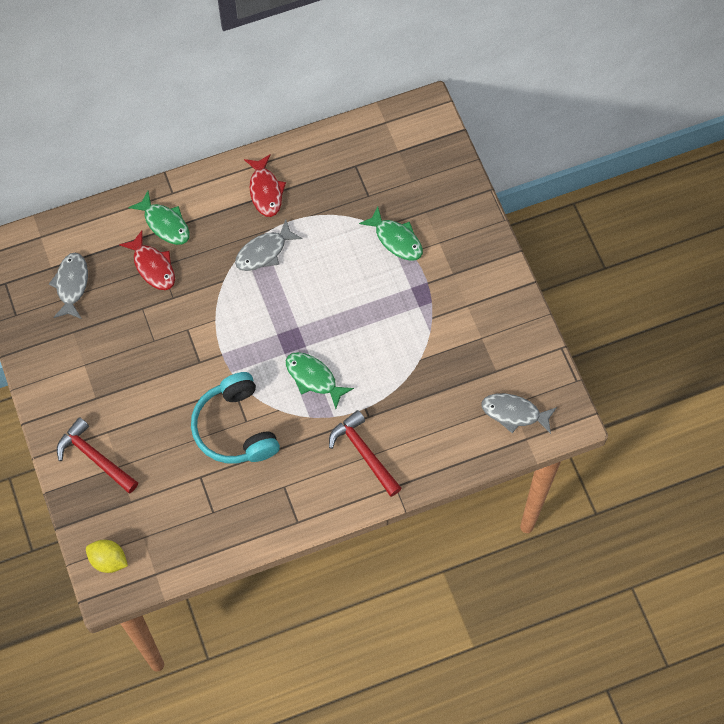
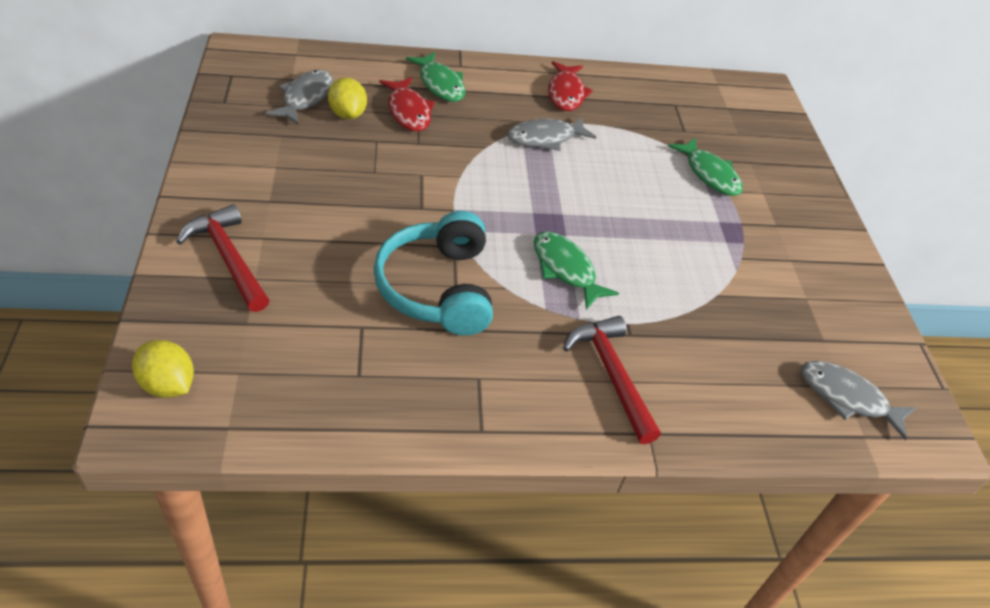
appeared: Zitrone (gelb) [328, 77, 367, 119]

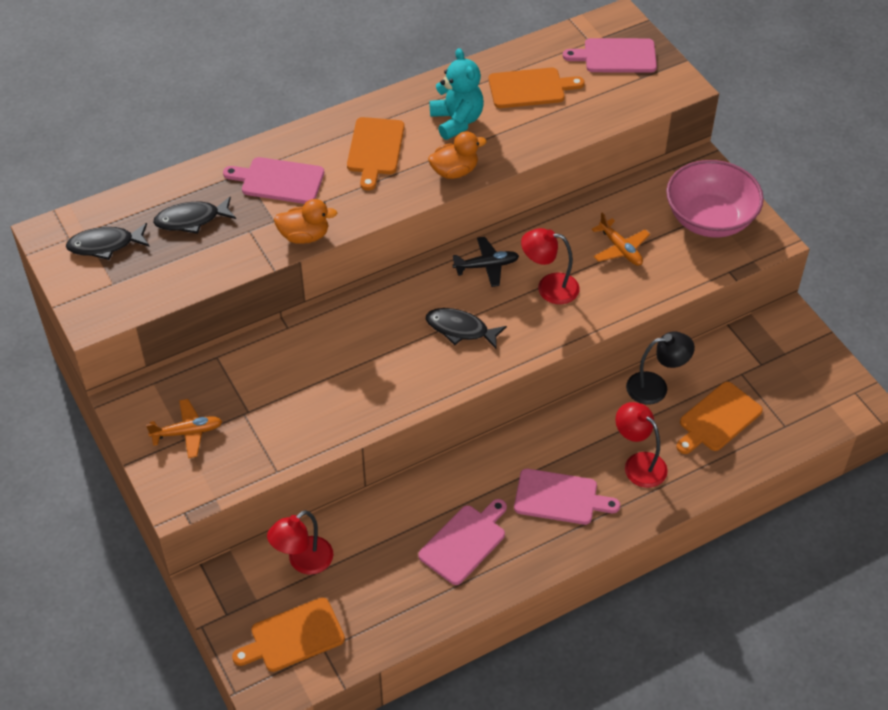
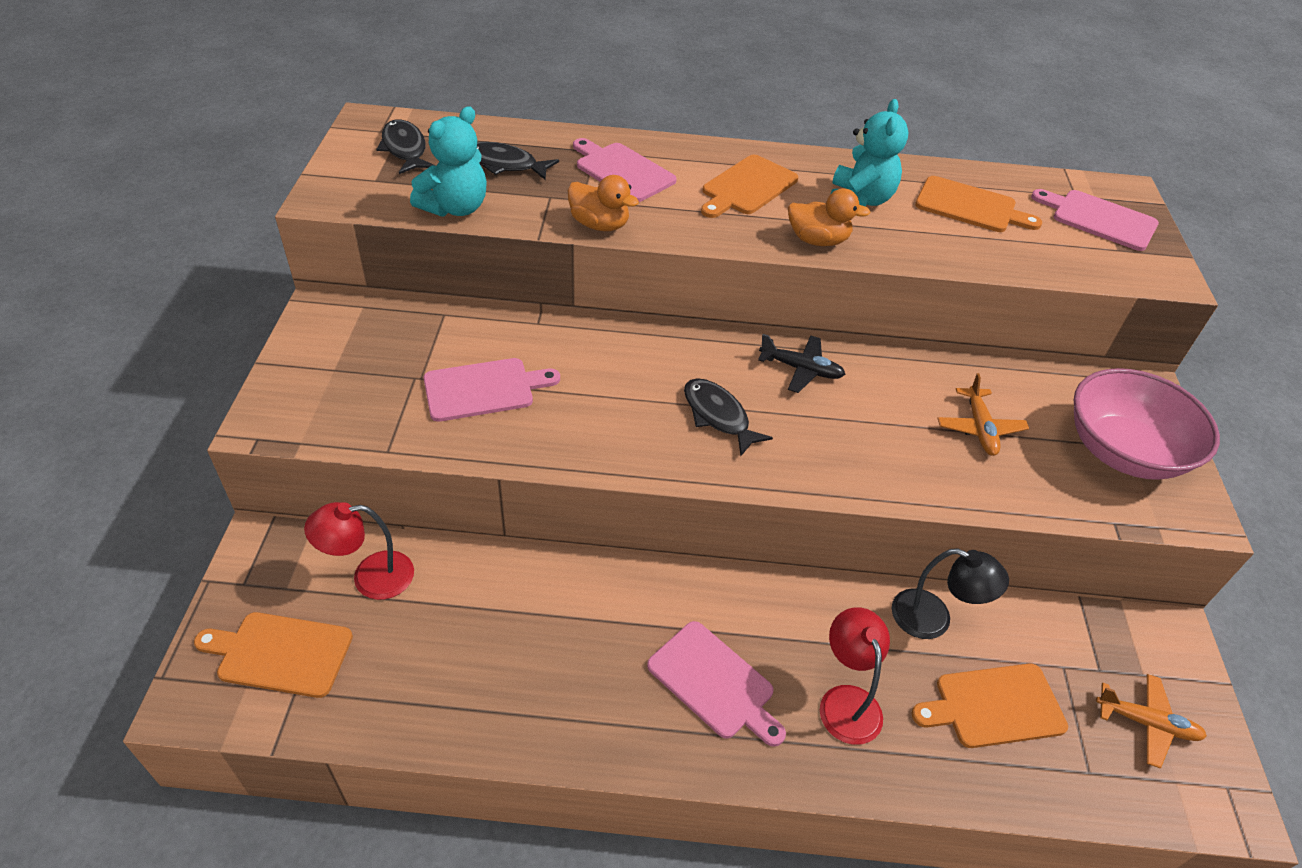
missing: Lampe (rot) [521, 228, 579, 304]
appeared: Teddybär (türkis) [410, 106, 487, 217]
relocated: Flugzeug (orange) [146, 399, 222, 458] to [1096, 674, 1207, 768]; Schneidebrett (rosa) [418, 499, 507, 585] to [424, 358, 560, 422]
spun: Fisch (schwarz) [66, 223, 150, 260] = [376, 120, 435, 174] 45 degrees clockwise

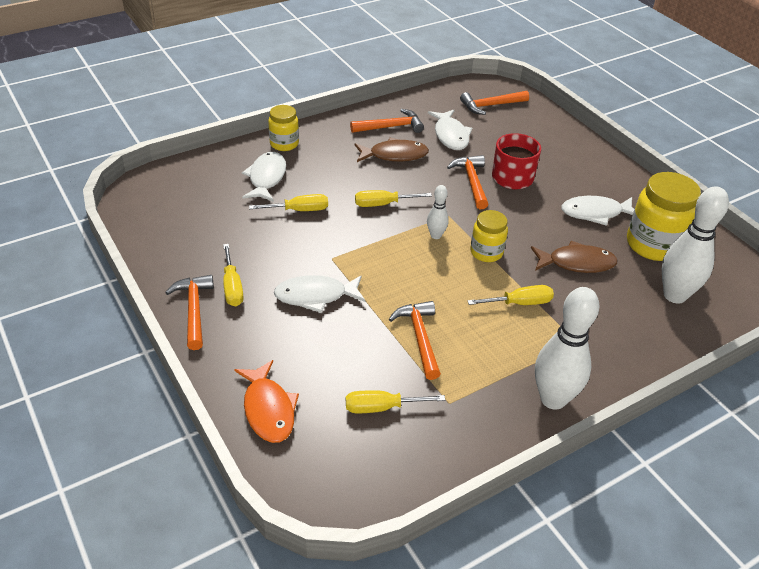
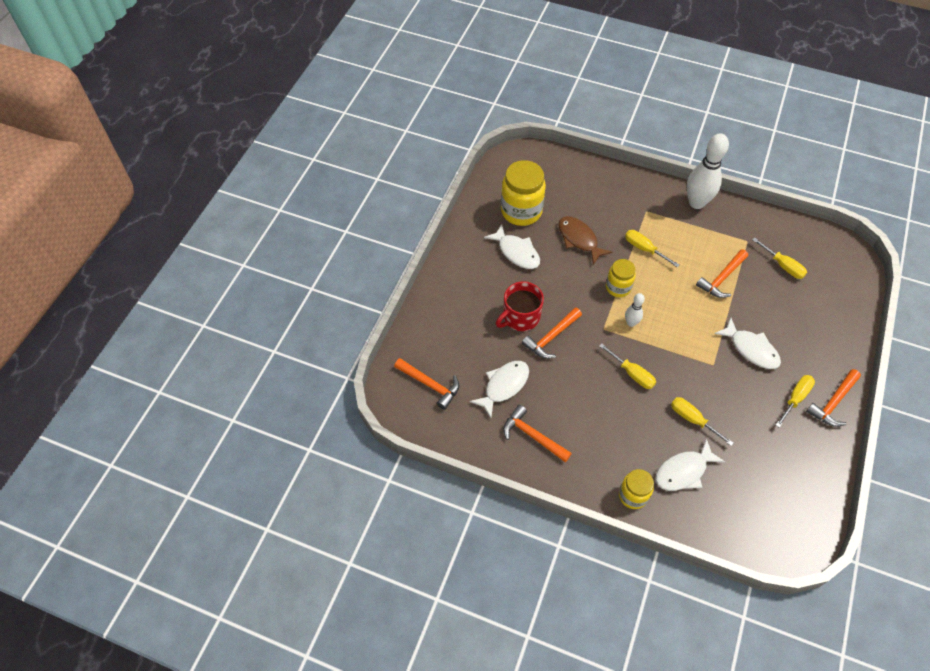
missing: Fisch (orange) [234, 360, 299, 443]; Fisch (braun) [355, 137, 429, 162]; Bowlingkegel (weiß) [662, 186, 729, 304]

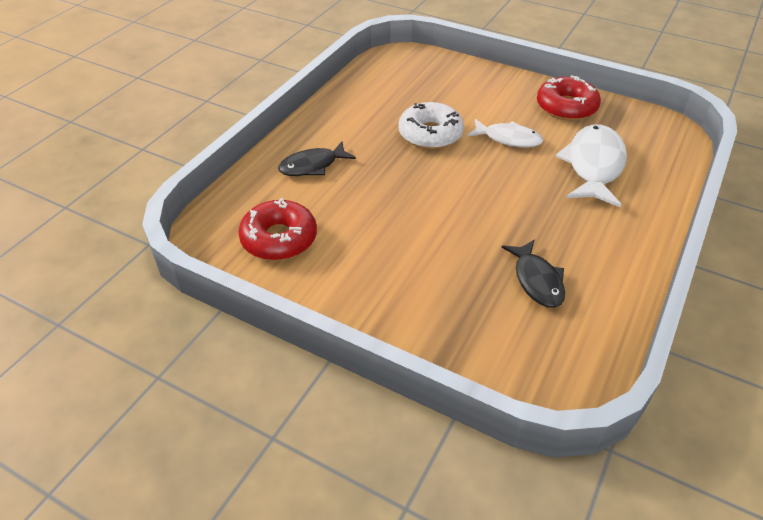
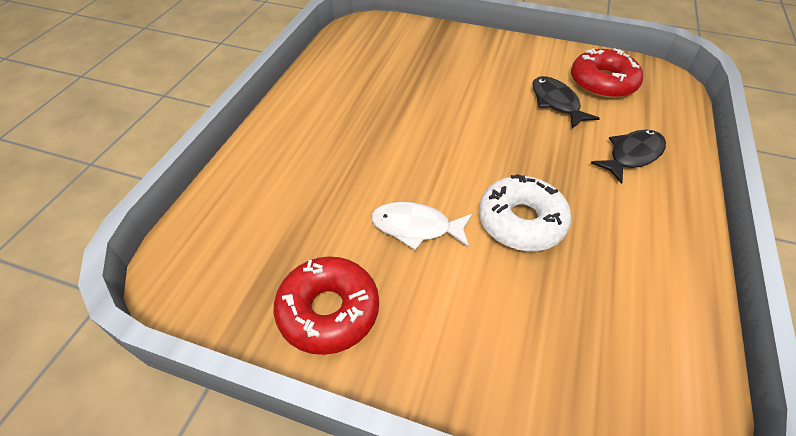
missing: Fisch (weiß) [555, 124, 627, 208]
relocated: Fisch (schwarz) [501, 240, 565, 308] to [532, 76, 600, 129]

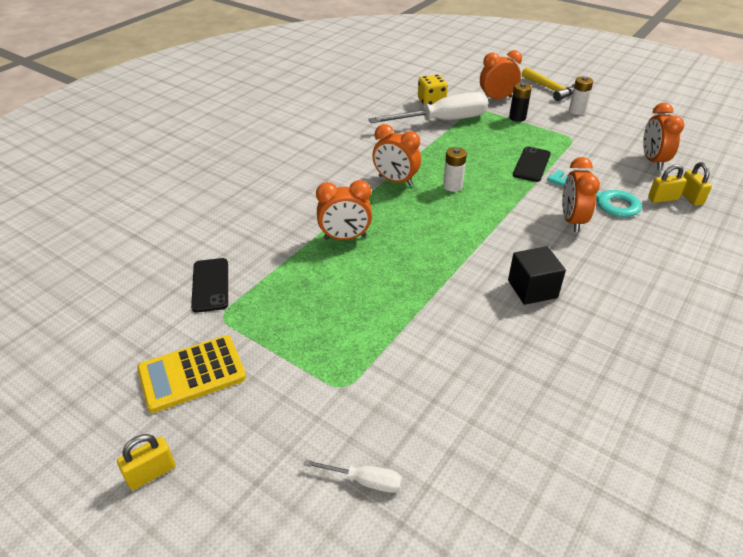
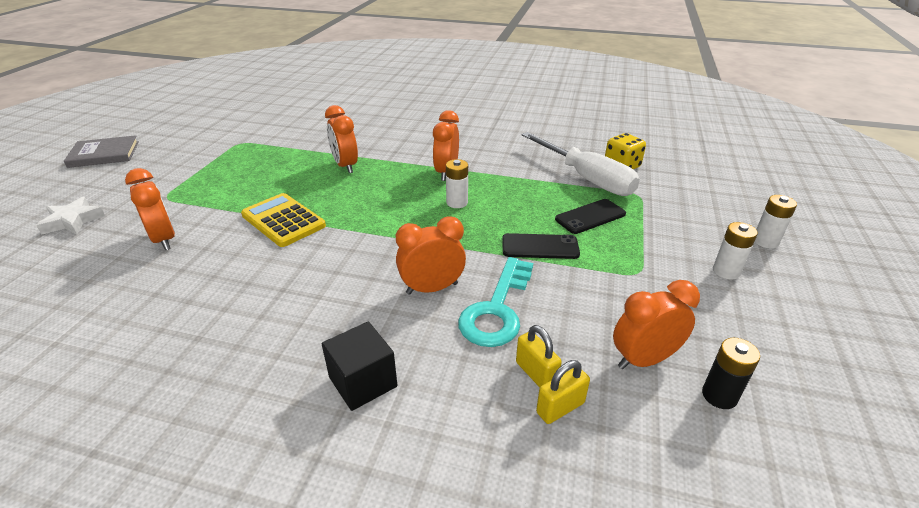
relocated: Taschenrechner (gelb) [137, 335, 246, 413] to [241, 193, 326, 247]; Handy (schwarz) [191, 258, 228, 313] to [555, 199, 626, 234]; Wecker (orange) [480, 50, 522, 99] to [125, 168, 175, 250]; Kubus (schwarz) [508, 246, 566, 305] to [322, 322, 397, 411]; Batterie (schwarz) [509, 83, 532, 122] to [702, 338, 760, 409]
exchanged: Vorhängeschloss (gelb) [117, 434, 175, 490] to Buch (grau) [64, 135, 139, 168]; Schraubenzieher (weiß) [303, 459, 402, 493] to Stern (weiß) [36, 197, 105, 235]; Hammer (gelb) [522, 67, 575, 101] to Batterie (weiß) [755, 195, 797, 249]

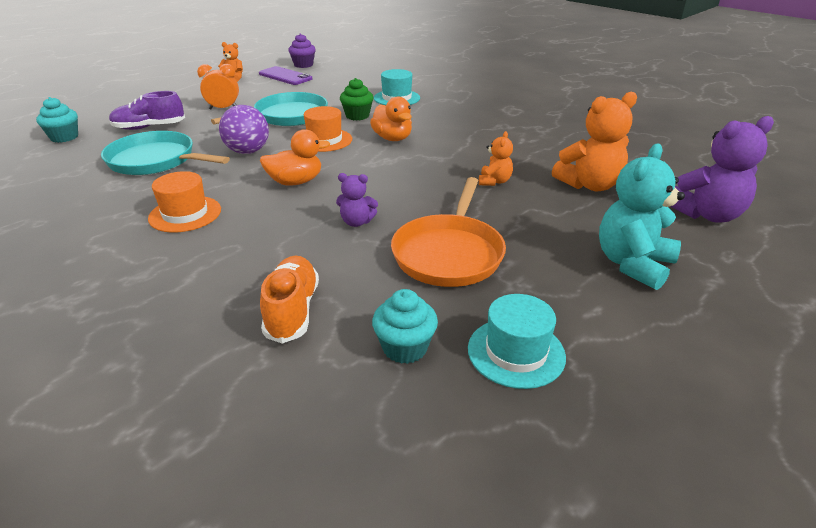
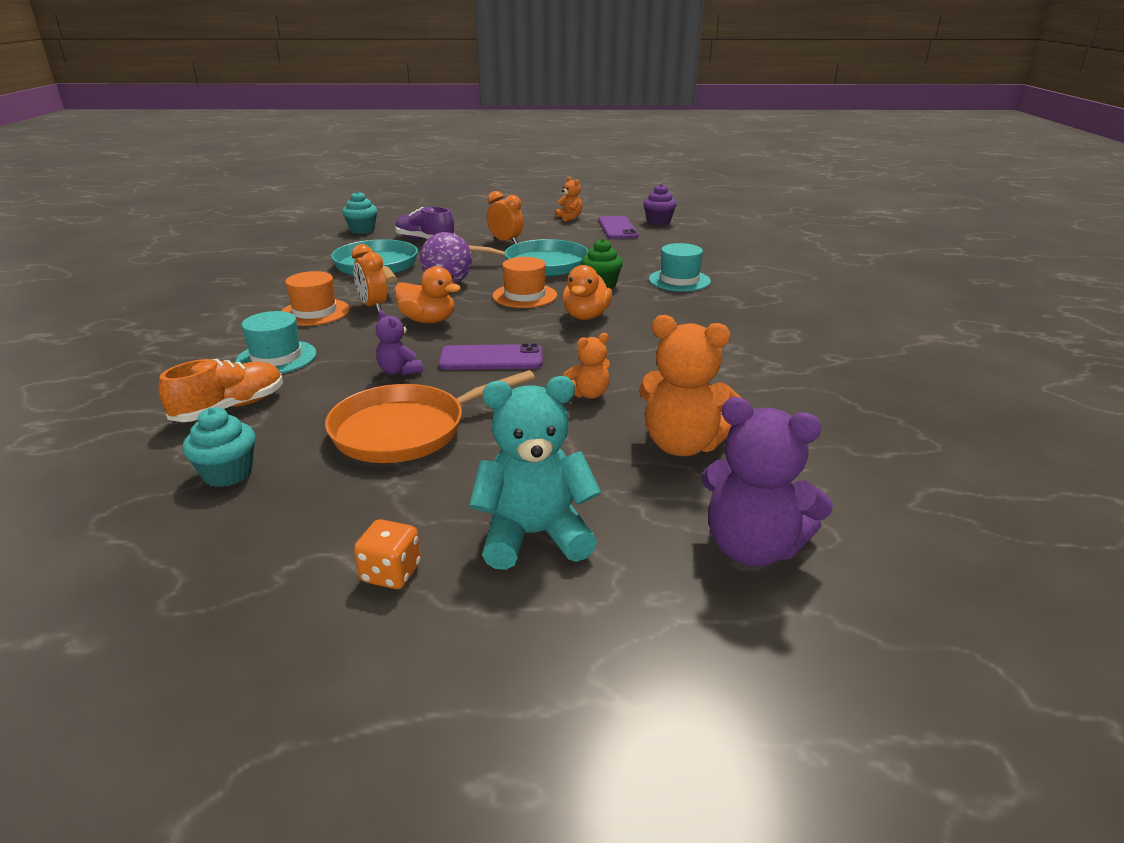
appeared: Wecker (orange) [352, 244, 387, 313]; Spielwürfel (orange) [354, 519, 421, 589]; Handy (lila) [439, 343, 543, 370]
relocated: Hut (türkis) [468, 294, 566, 389] to [236, 311, 317, 374]

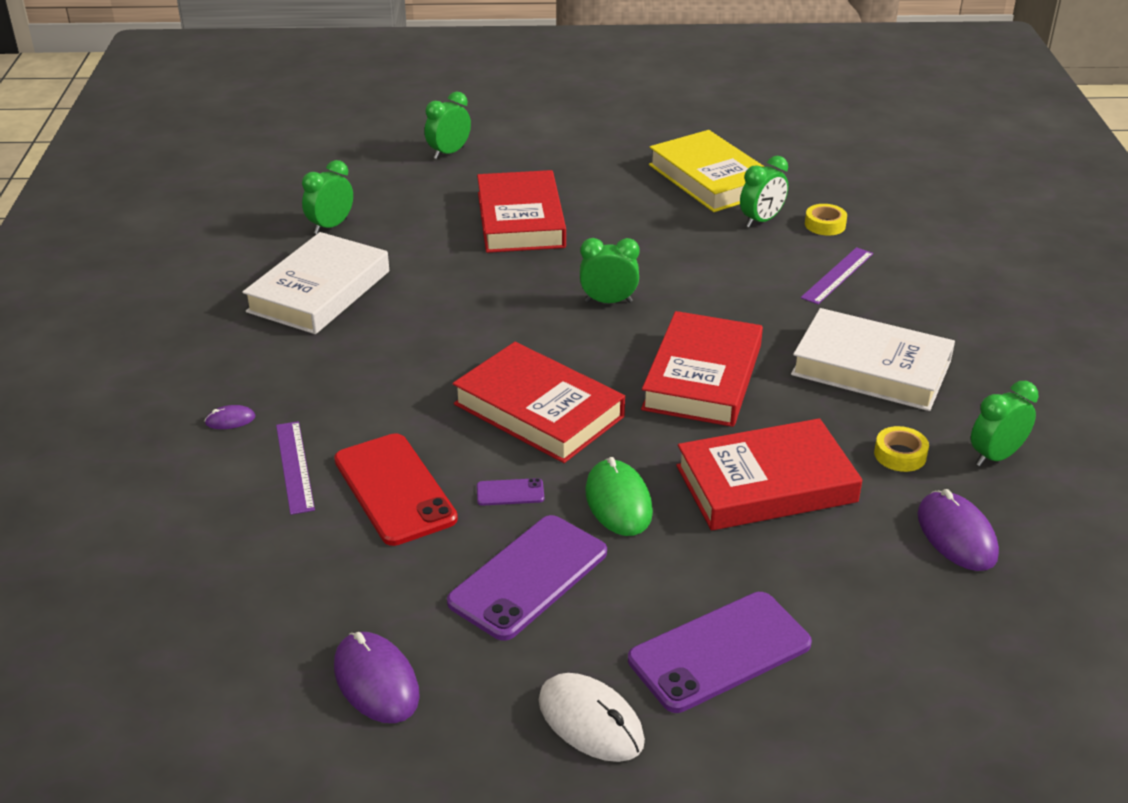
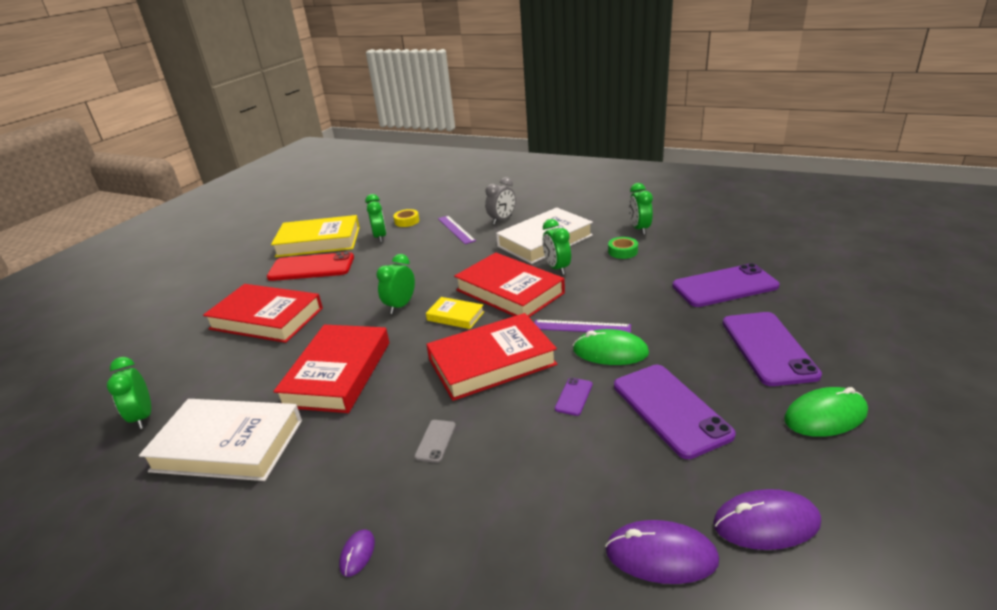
appeared: Handy (grau) [414, 420, 456, 463]; Buch (gelb) [426, 297, 484, 329]; Wecker (grau) [485, 177, 516, 224]; Handy (lila) [672, 263, 780, 307]
relocated: Lineal (lila) [276, 421, 315, 515] to [534, 320, 631, 333]; Handy (rot) [334, 433, 458, 546] to [267, 252, 354, 281]; Wecker (grün) [425, 91, 471, 159] to [543, 219, 571, 275]; Buch (rot) [676, 418, 862, 530] to [273, 325, 389, 413]; Computermaus (lila) [918, 489, 999, 571] to [605, 520, 719, 584]
colour: Computermaus (weiß) [539, 673, 645, 762] to Computermaus (grün) [784, 387, 868, 437]; Klebeband (gelb) [874, 426, 929, 472] to Klebeband (grün) [608, 237, 638, 259]
spun: Buch (weiß) [242, 232, 389, 334] = [139, 399, 302, 481] 45 degrees counterclockwise

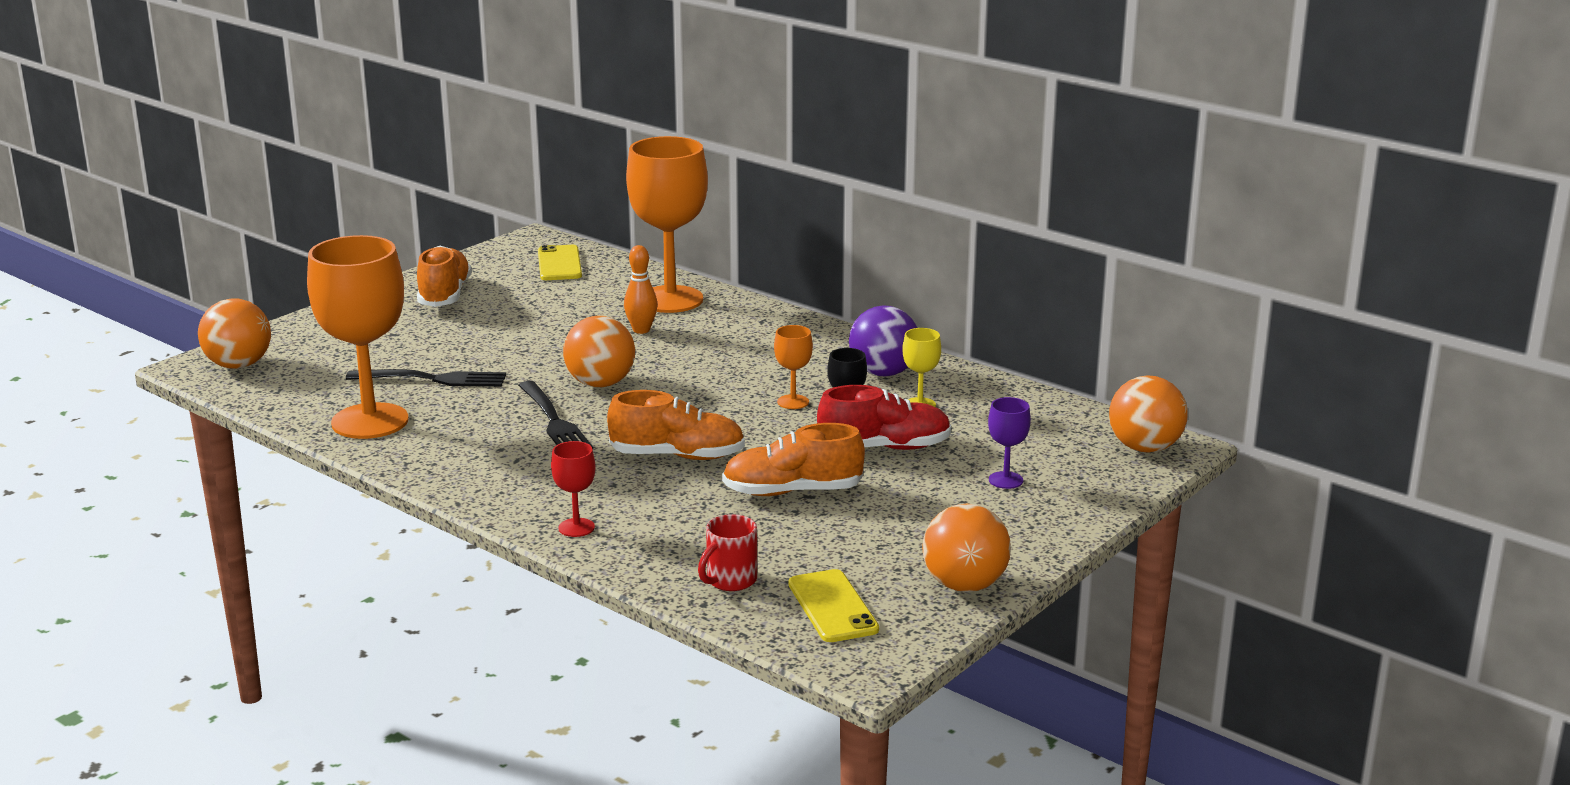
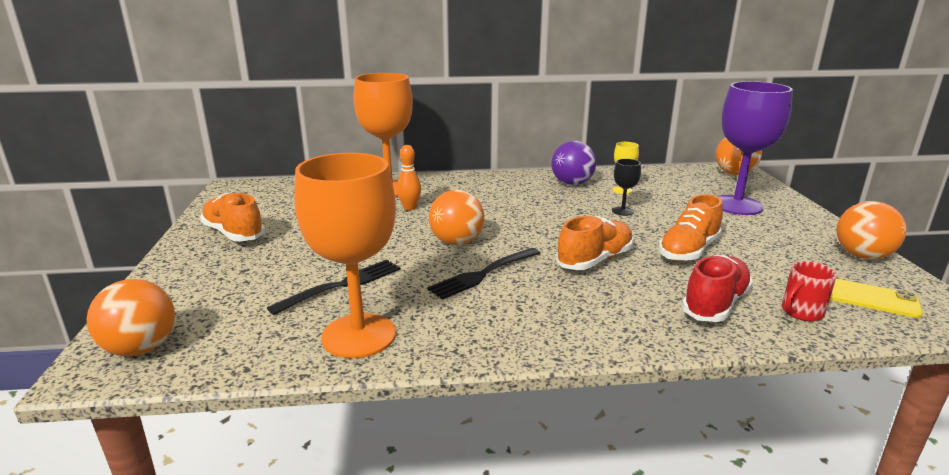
missing: Handy (gelb) [538, 245, 582, 280]; Kelch (rot) [551, 441, 596, 537]; Kelch (orange) [774, 325, 813, 409]
relocated: Schuh (rot) [817, 385, 951, 450] to [682, 255, 753, 322]
spun: Gabel (schwarz) [518, 381, 593, 450] = [427, 248, 540, 300] 120 degrees clockwise; Tasse (rot) [698, 514, 757, 591] = [782, 261, 837, 321] 60 degrees clockwise
size: Kelch (lila) [988, 397, 1031, 489] = [718, 81, 793, 215] x2.33

